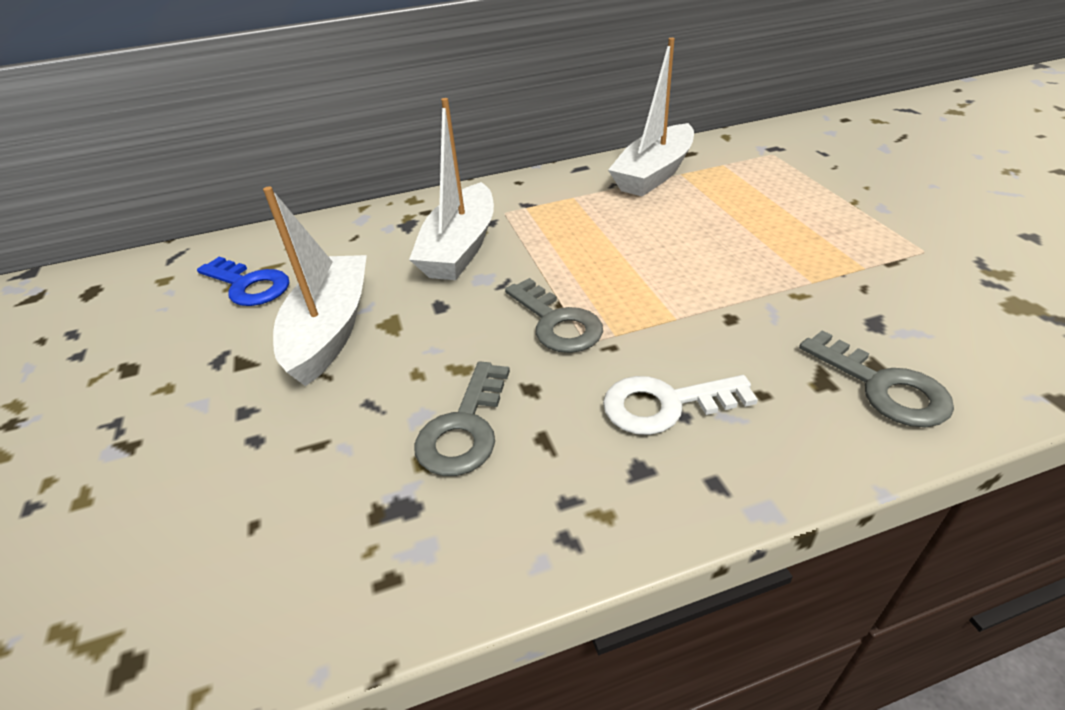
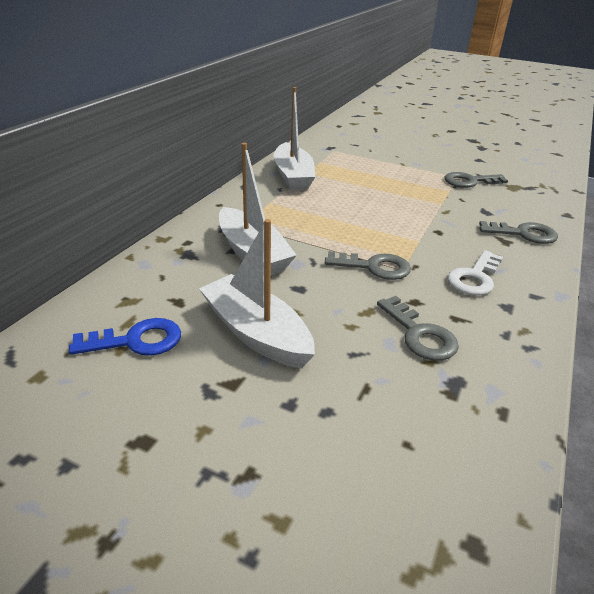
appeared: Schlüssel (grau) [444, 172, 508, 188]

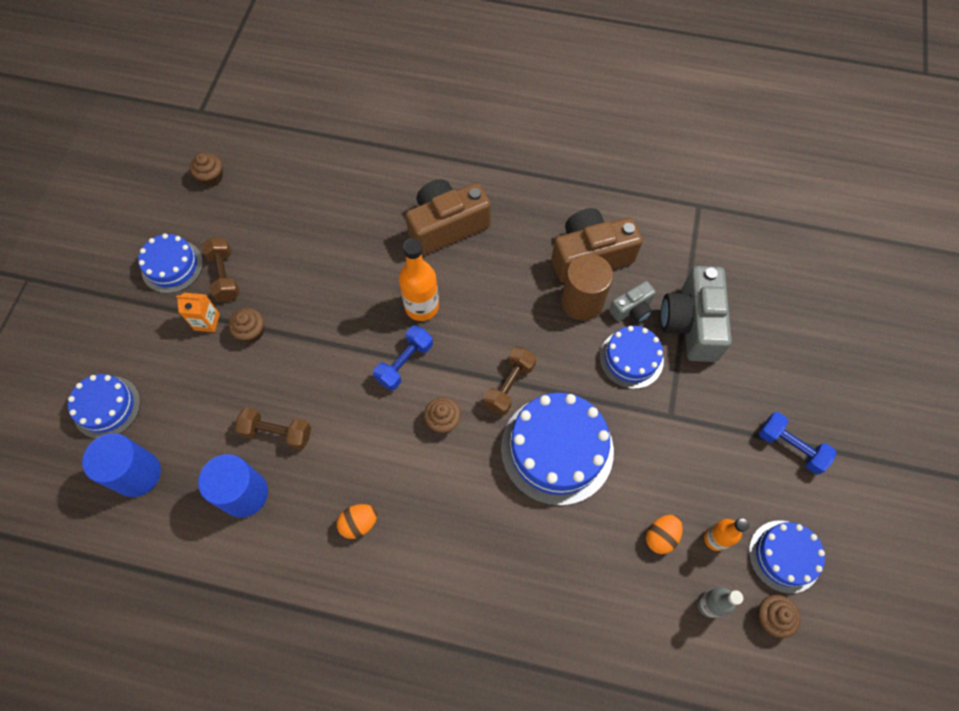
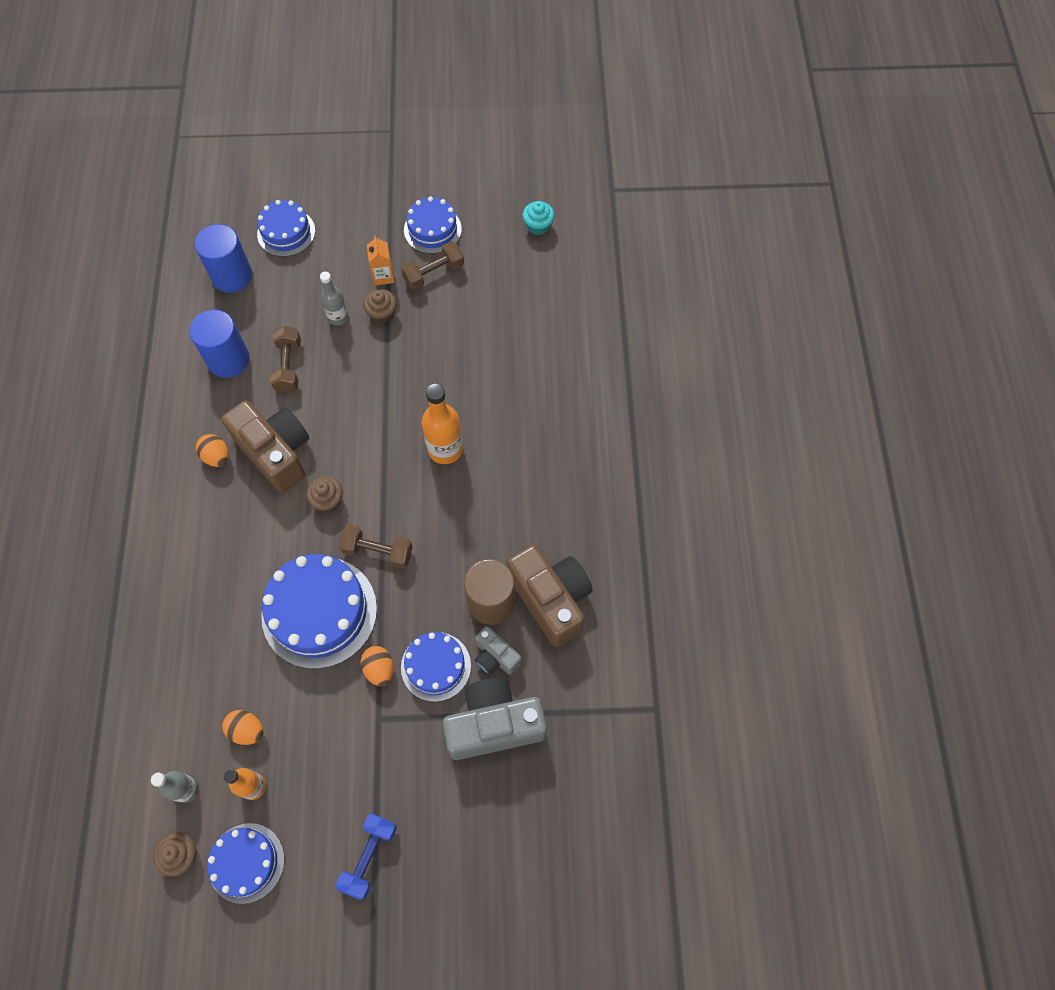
missing: Hantel (blau) [373, 325, 433, 391]
appeared: Flasche (grau) [320, 272, 349, 325]; Ei (orange) [360, 646, 393, 686]
relocated: Kamera (braun) [405, 179, 491, 256] to [222, 400, 309, 493]
colour: Muffin (braun) [190, 153, 223, 186] to Muffin (türkis) [522, 201, 554, 235]

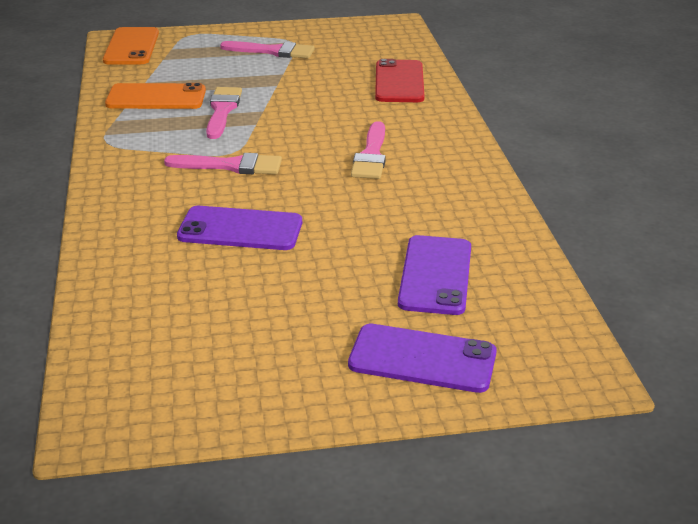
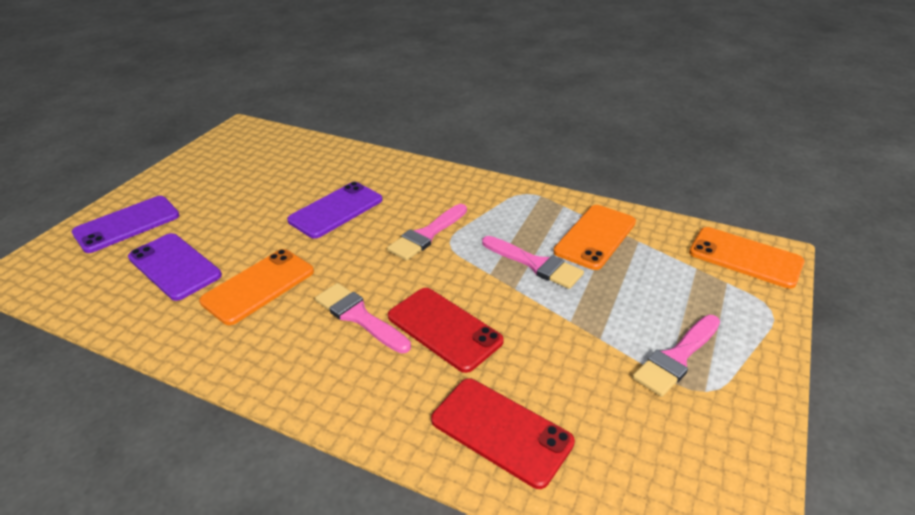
appeared: Handy (orange) [199, 249, 314, 325]; Handy (rot) [388, 288, 504, 373]

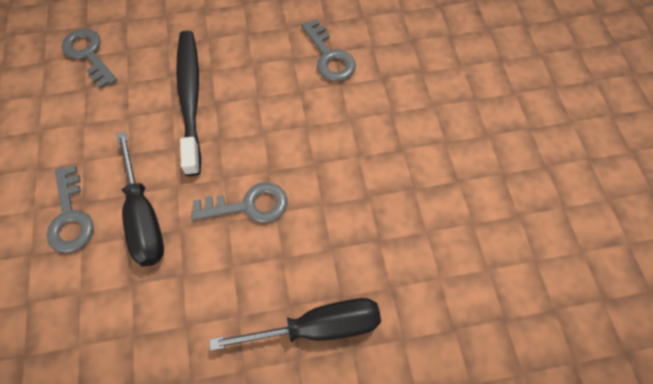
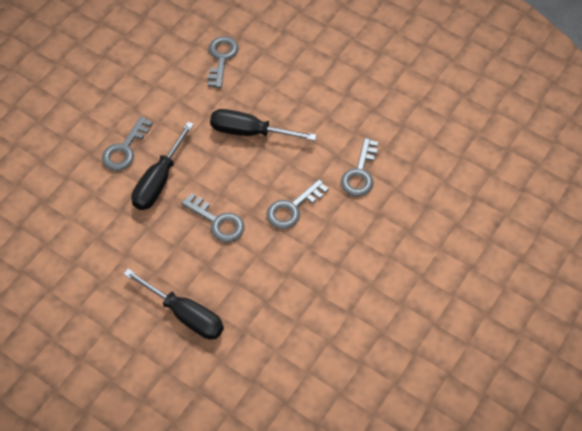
appeared: Schlüssel (grau) [266, 179, 329, 229]
exchanged: Zahnbürste (schwarz) [176, 30, 201, 176] to Schraubenzieher (schwarz) [210, 109, 317, 141]

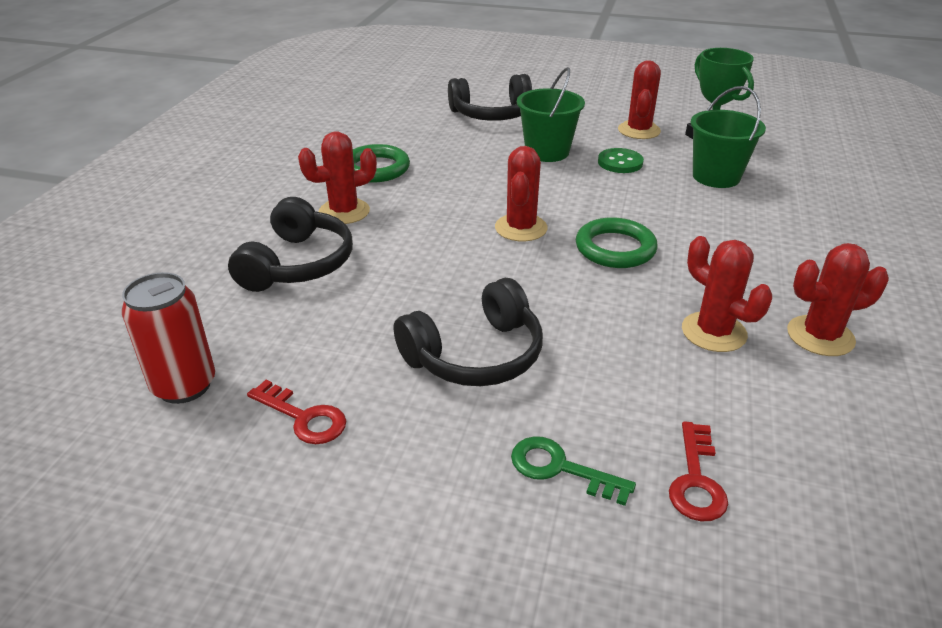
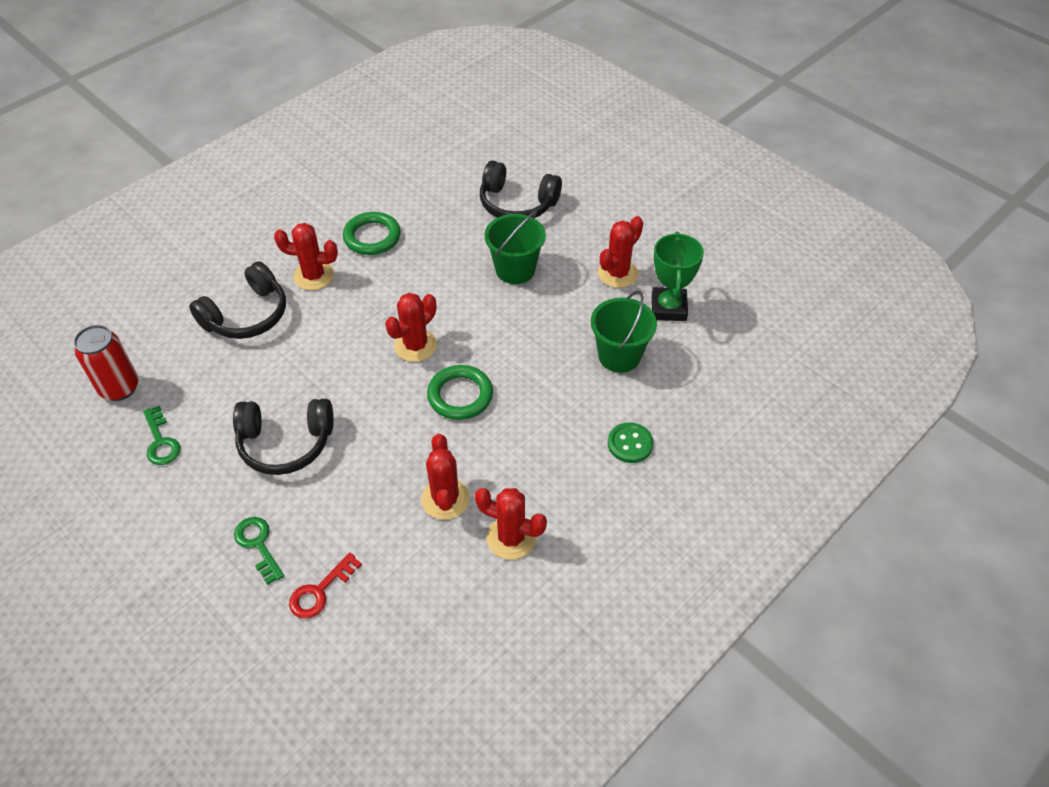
relocated: Knopf (grün) [598, 148, 644, 173] to [608, 422, 653, 463]
colour: Schlüssel (rot) [247, 380, 346, 444] to Schlüssel (grün) [143, 406, 180, 465]

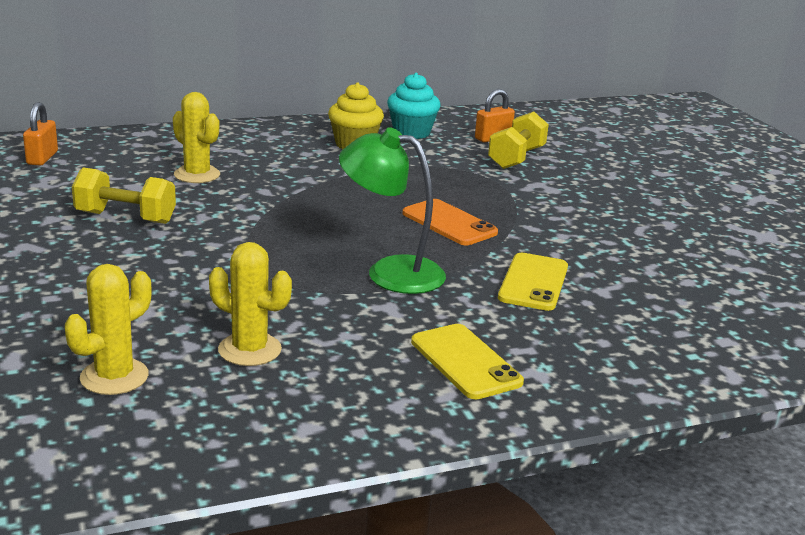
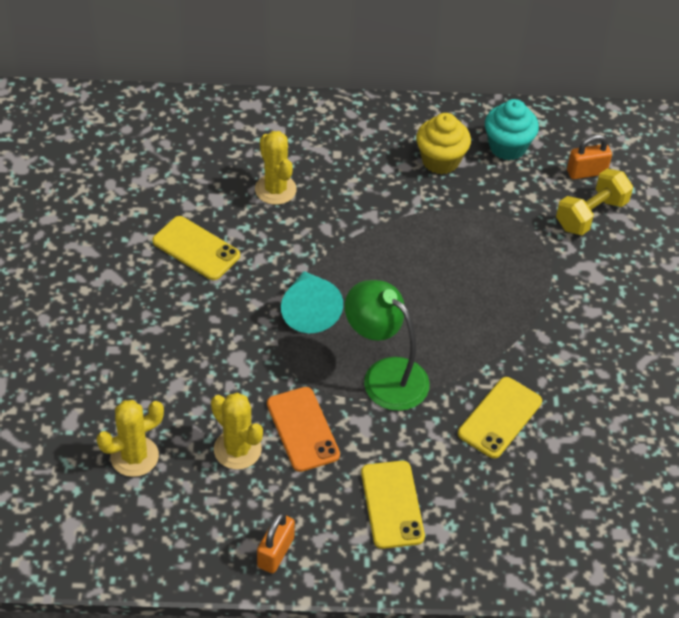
appeared: Kegel (türkis) [281, 271, 343, 333]
relocated: Vorhängeschloss (orange) [23, 102, 58, 166] to [257, 512, 295, 573]; Handy (orange) [402, 199, 498, 245] to [267, 387, 340, 472]
exchanged: Hantel (gelb) [72, 167, 176, 224] to Handy (gelb) [152, 216, 240, 280]

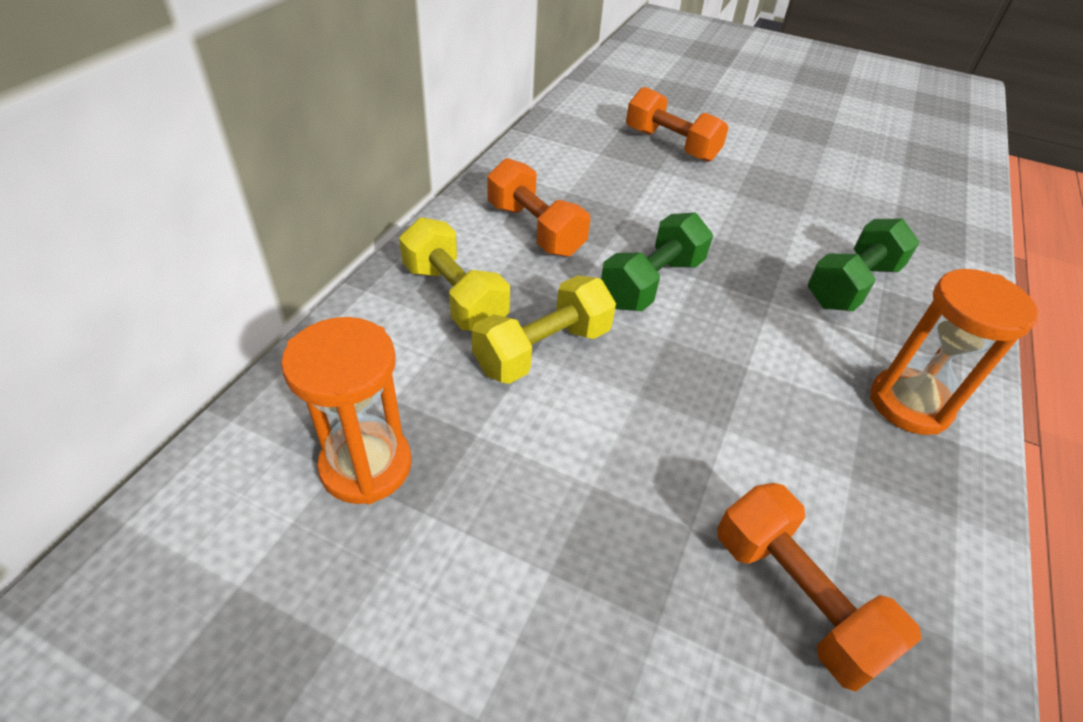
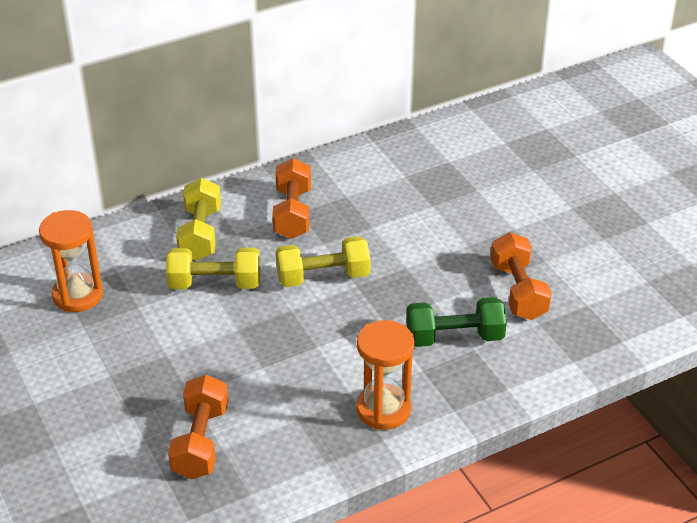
relocated: Hantel (orange) [626, 87, 729, 162] to [491, 232, 552, 320]
colour: Hantel (grün) [601, 212, 713, 311] to Hantel (gelb) [276, 236, 370, 287]

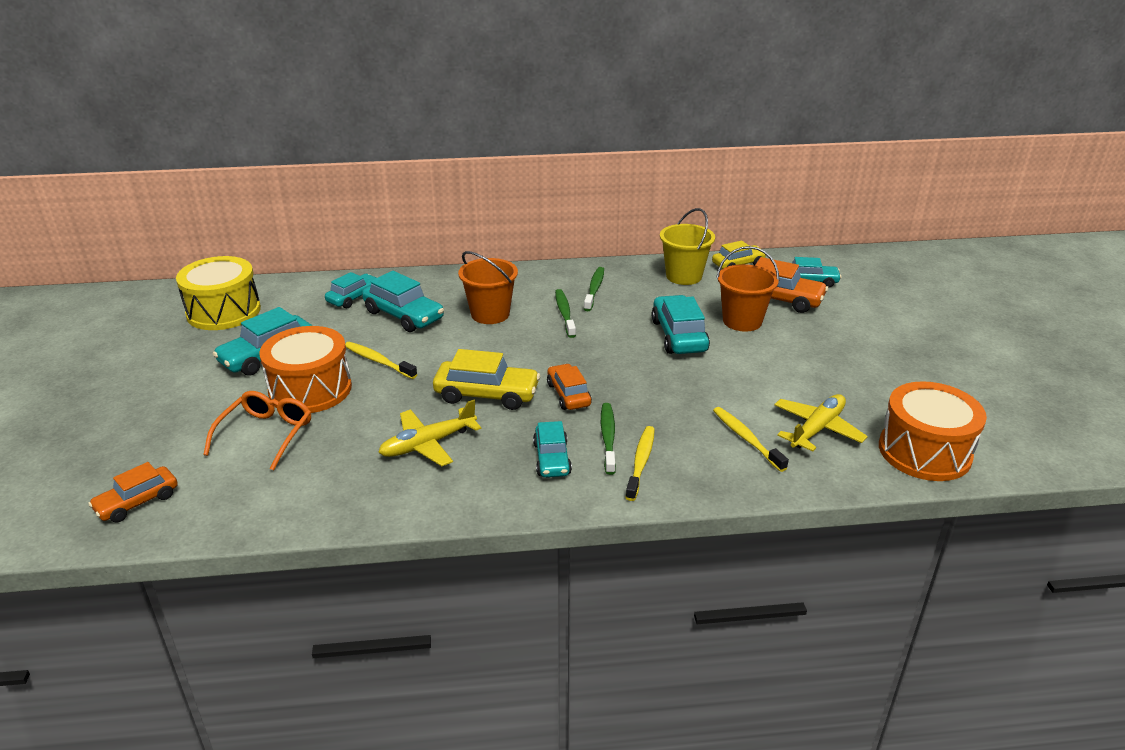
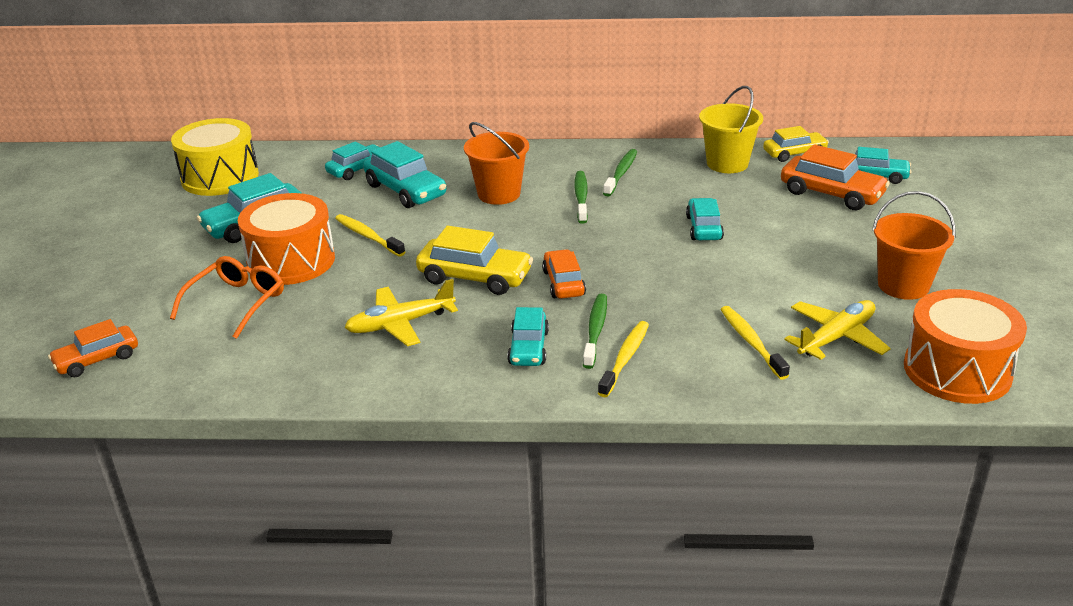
relocated: Eimer (orange) [716, 246, 779, 332] to [872, 191, 956, 300]
size: Auto (türkis) [652, 295, 710, 354] = [686, 198, 724, 240] x0.66

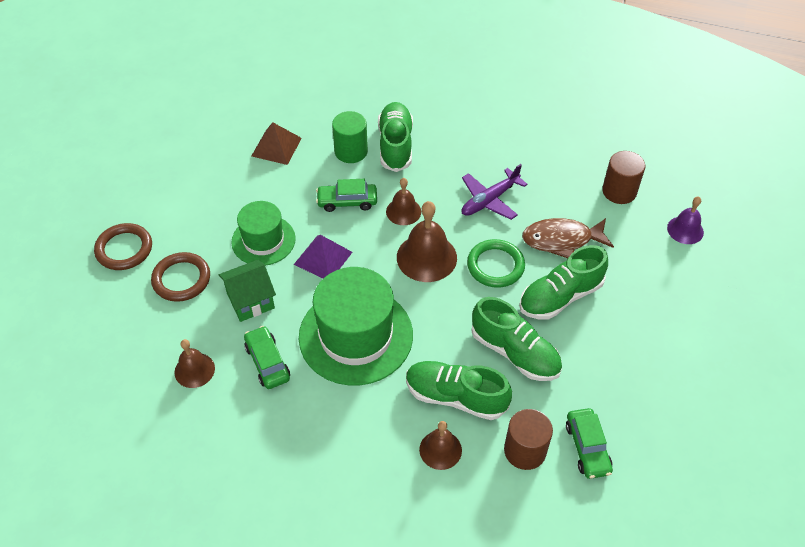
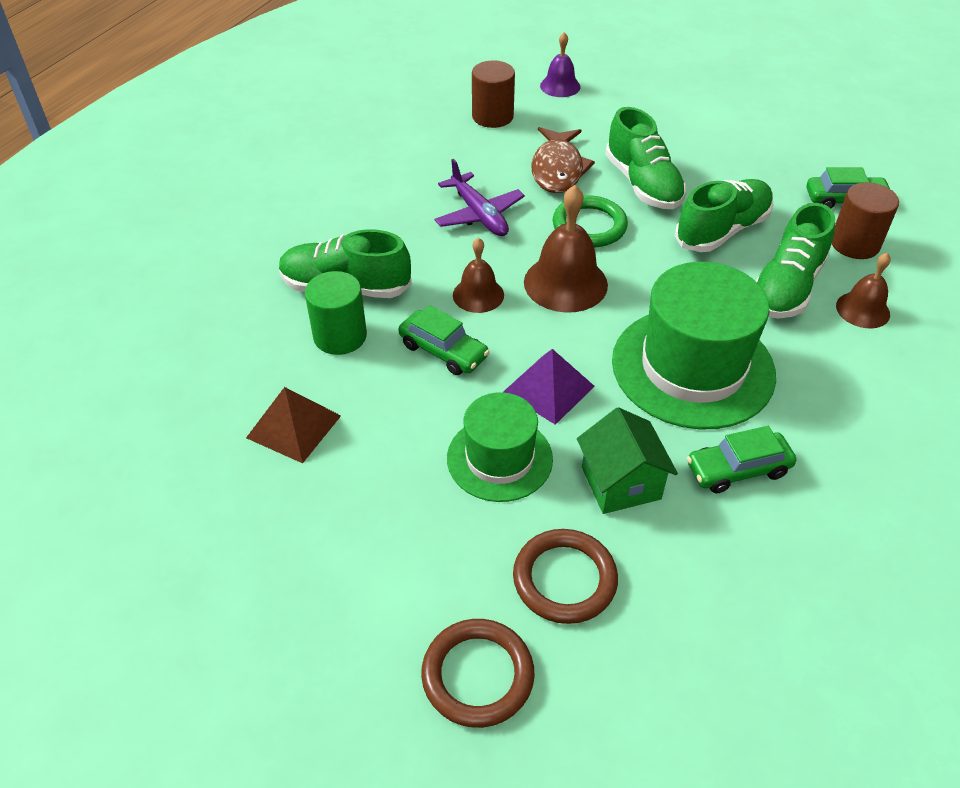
missing: Glocke (braun) [174, 339, 215, 388]
spun: Auto (grün) [316, 179, 377, 212] = [398, 305, 490, 375] 60 degrees counterclockwise

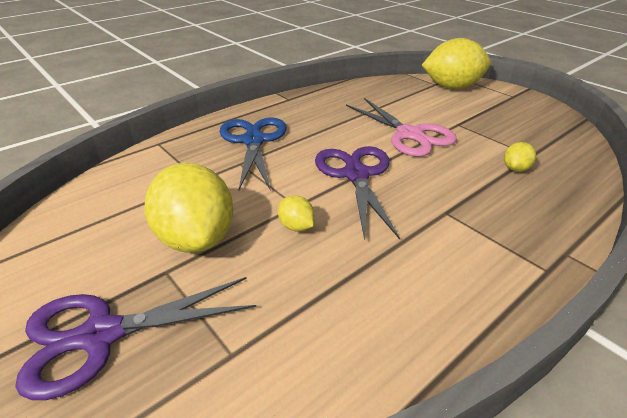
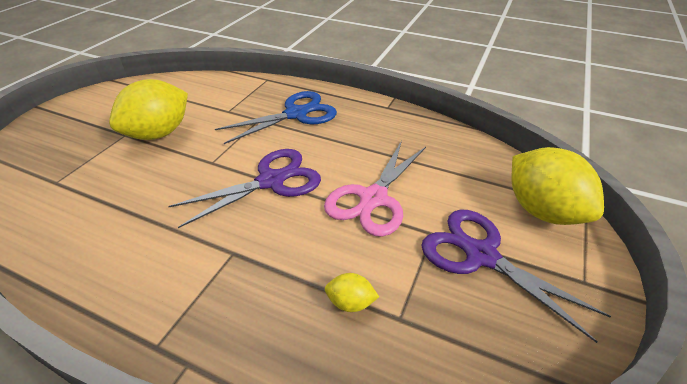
missing: Zitrone (gelb) [278, 196, 315, 232]
relocated: Schere (lila) [15, 277, 256, 400] to [421, 209, 611, 343]

